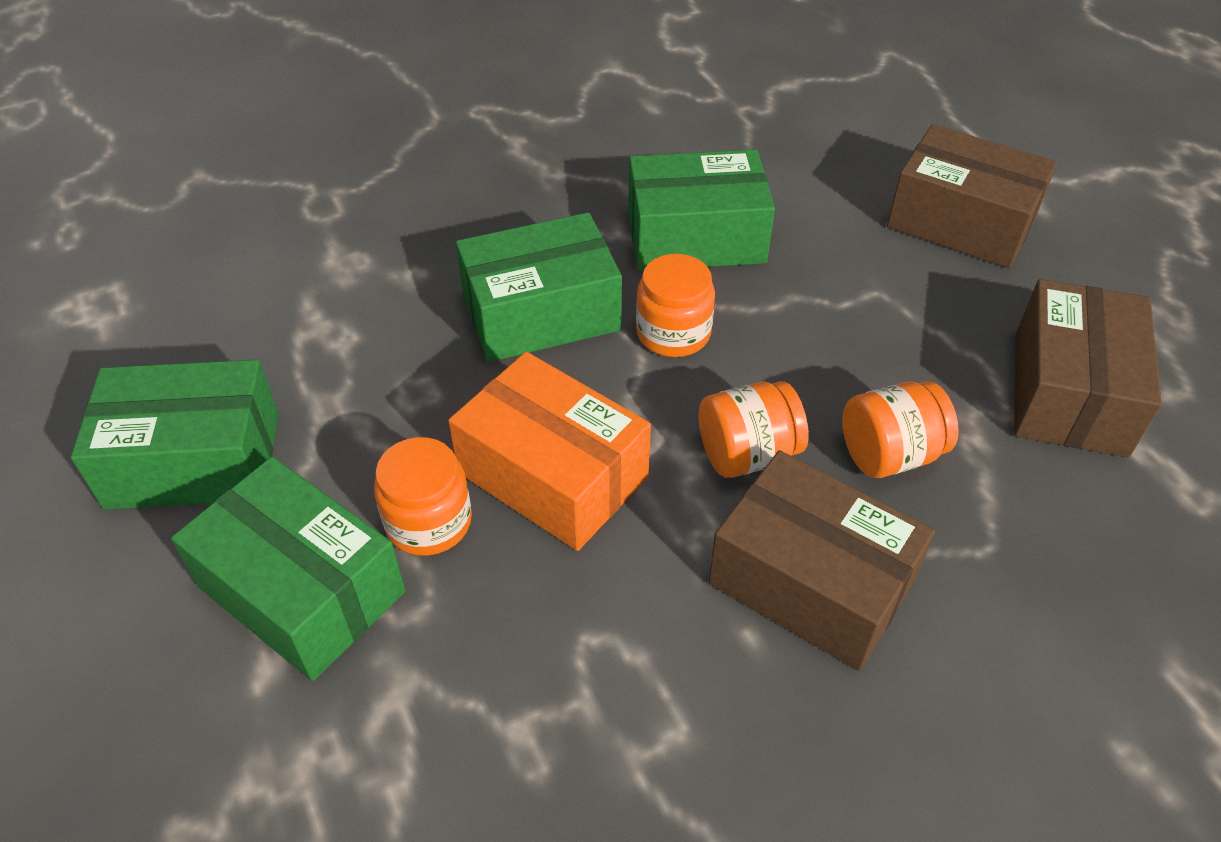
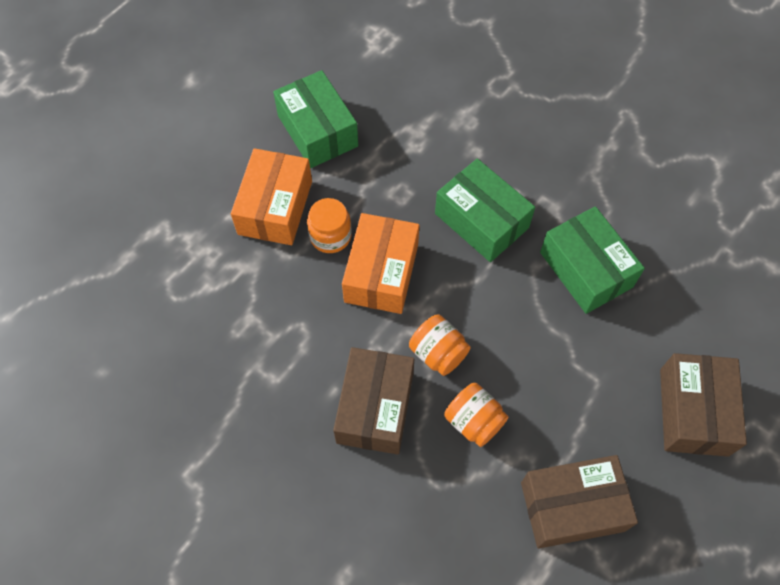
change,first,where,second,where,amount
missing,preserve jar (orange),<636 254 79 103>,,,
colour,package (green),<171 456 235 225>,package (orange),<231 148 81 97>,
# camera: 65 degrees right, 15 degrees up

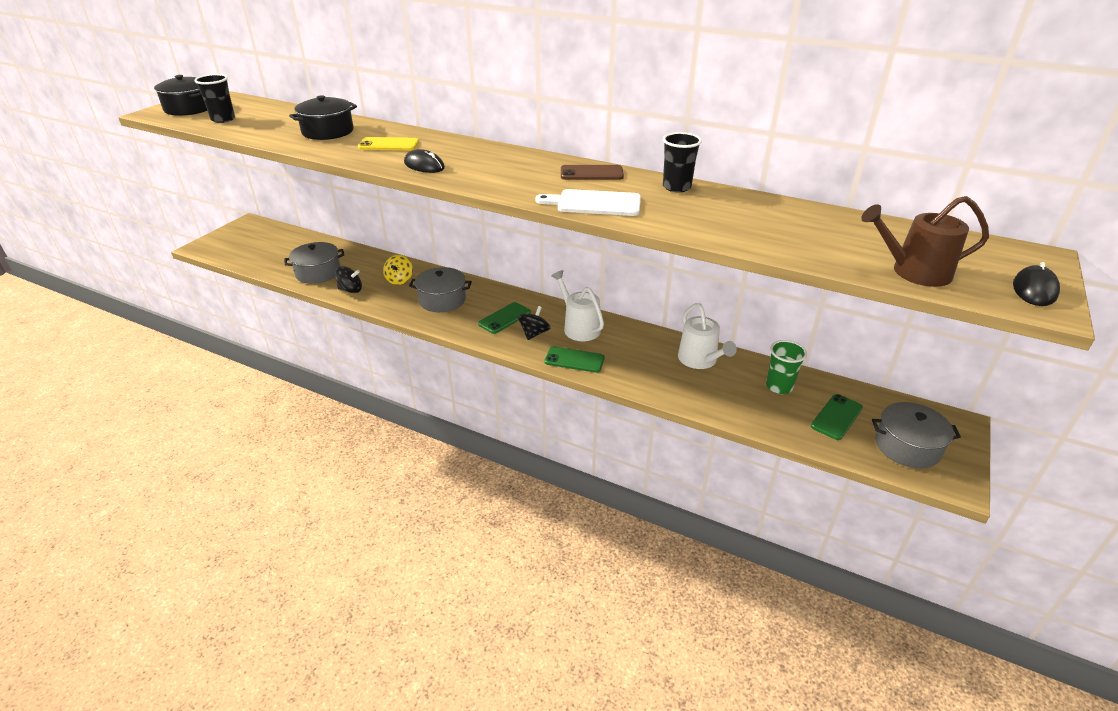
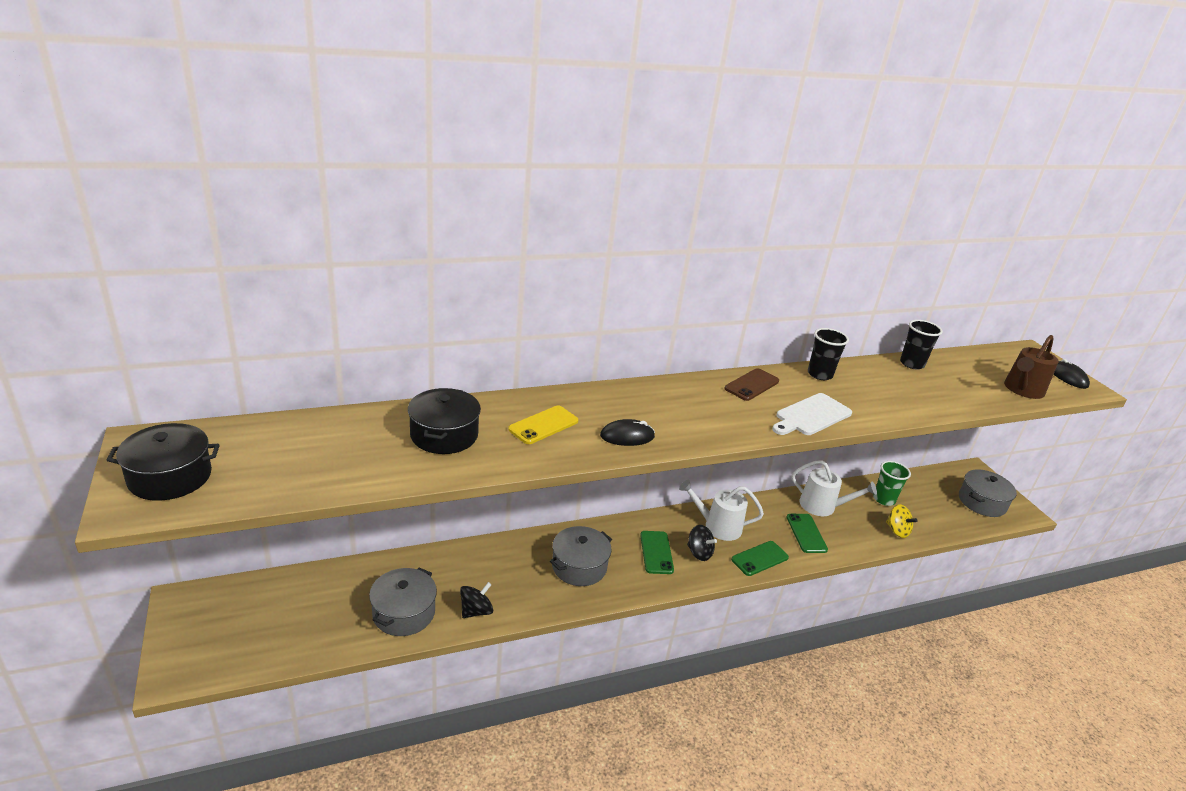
change,first,where,second,where,amount
relocated,beaker (jet-black),<194 74 41 49>,,<900 320 43 50>,
relocated,spinning top (bright yellow),<383 255 30 30>,,<886 504 32 34>,
spun,spinning top (jet-black),<518 306 32 34>,,<687 525 30 36>,150 degrees clockwise
relocated,smartphone (green),<811 394 52 46>,,<787 514 41 39>,
# camera: 50 degrees left, 5 degrees down

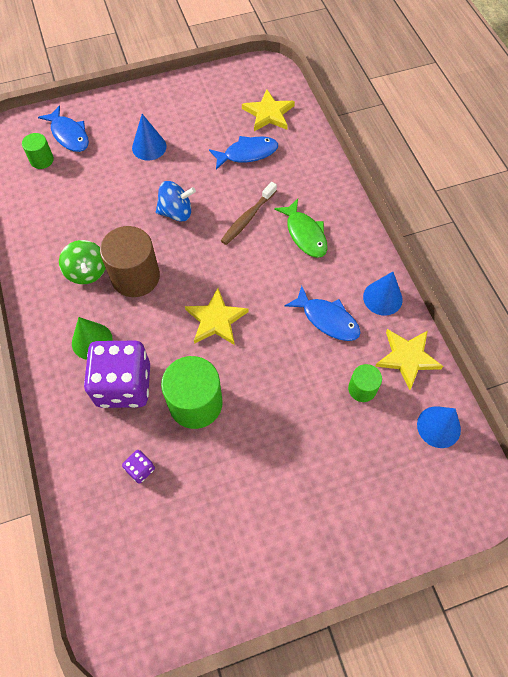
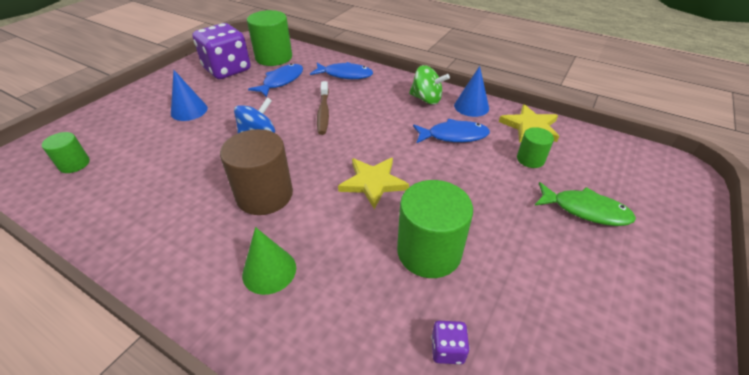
change,first,where,second,where,amount
exchanged,five-pointed star (bright yellow),<242 89 53 42>,cylinder shape (green),<247 10 45 56>,
relocated,fish (royal blue),<38 105 51 47>,,<310 62 63 17>,
relocated,fish (green),<274 199 54 59>,,<535 182 101 44>,
relocated,spinning top (green),<59 240 47 44>,,<409 65 41 39>,
relocated,dice (violet),<84 341 66 67>,,<192 23 59 56>,
missing,solid cone (royal blue),<417 406 44 42>,,,
# camera: 40 degrees left, 20 degrees down

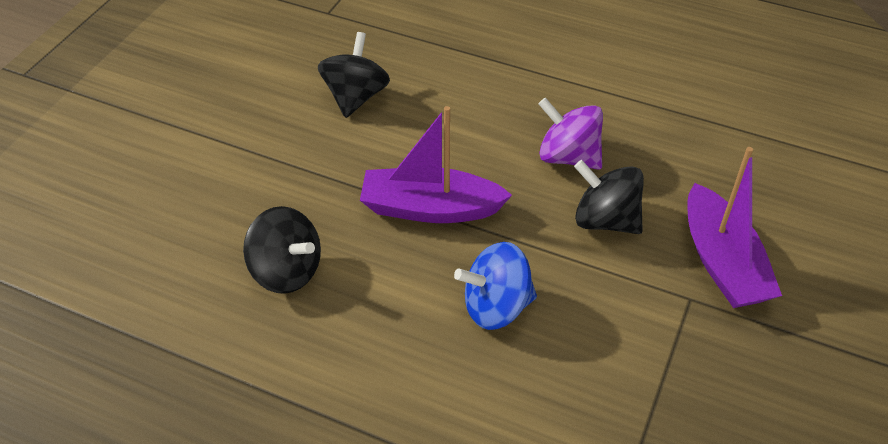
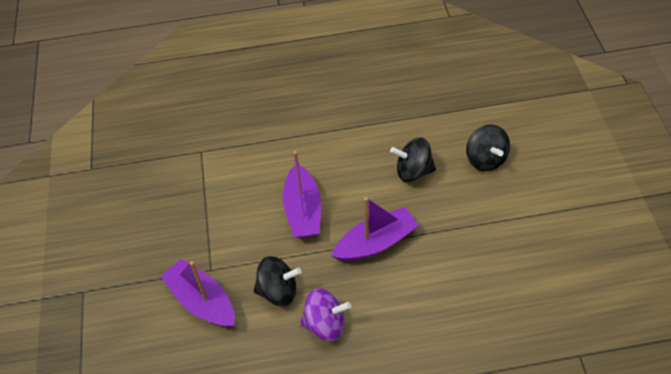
change,first,where,second,where,amount
relocated,spinning top (jet-black),<318 32 72 86>,,<466 125 44 46>,
exchanged,spinning top (royal blue),<454 242 83 88>,toy boat (violet),<283 151 38 87>,
# camera: 150 degrees right, 5 degrees up

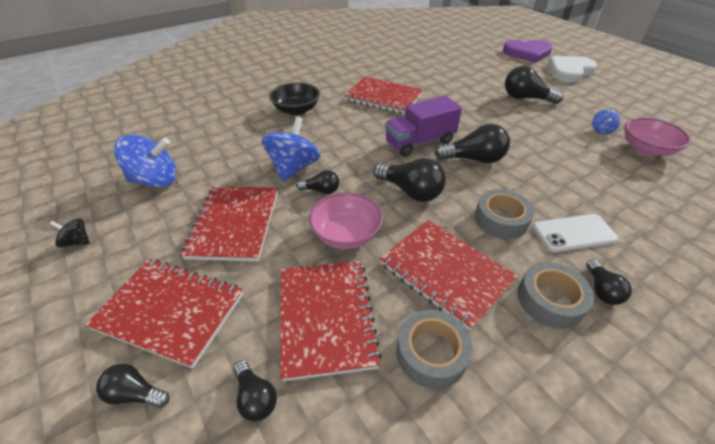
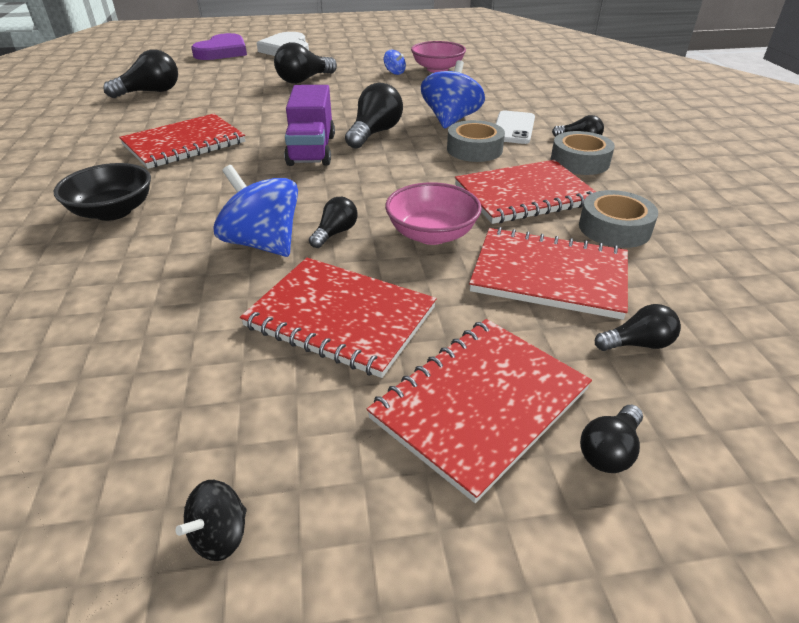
change,first,where,second,where,amount
relocated,spinning top (royal blue),<114 134 62 54>,,<421 60 64 69>,
relocated,light bulb (jet-black),<374 158 72 44>,,<103 49 75 49>,
# camera: 65 degrees left, 5 degrees down

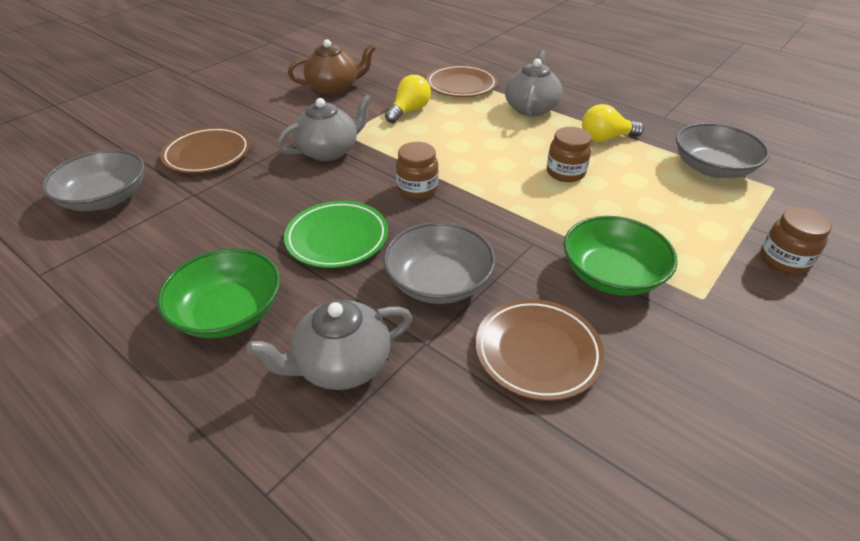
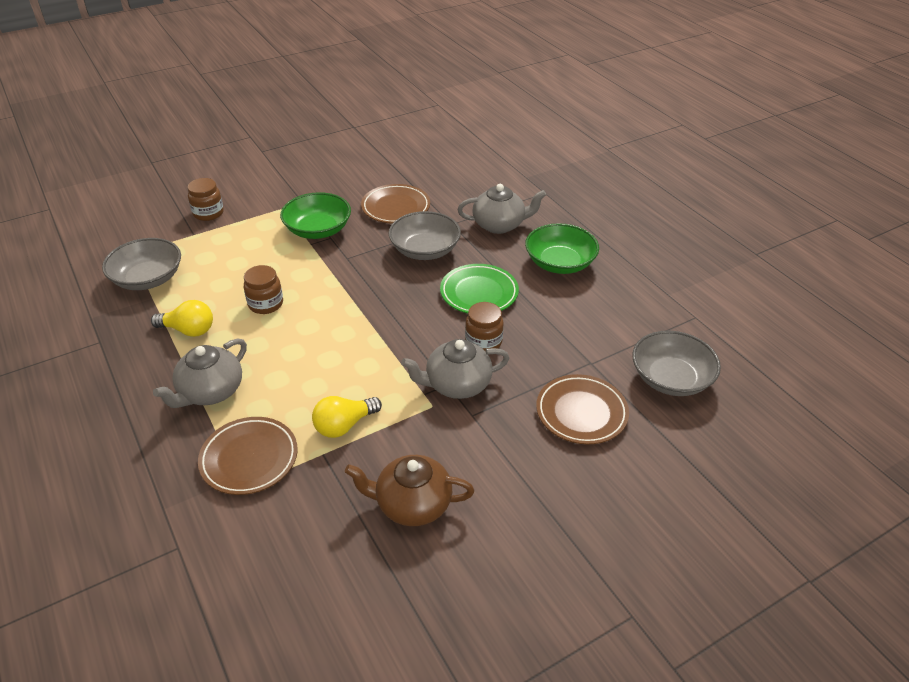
change,first,where,second,where,amount
relocated,preserve jar (dark brown),<396 142 42 57>,,<465 302 39 50>,
# camera: 160 degrees left, 0 degrees up

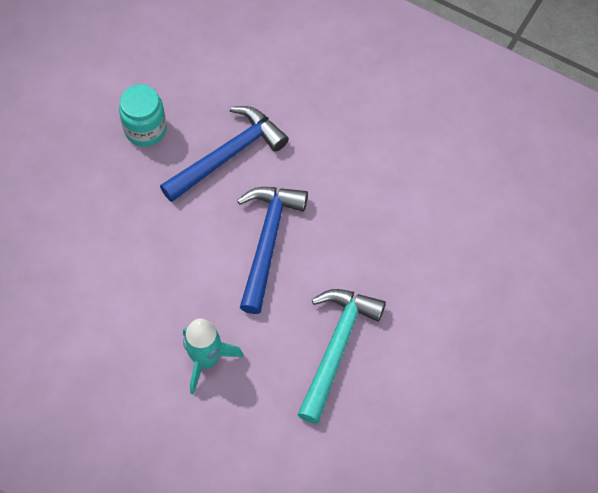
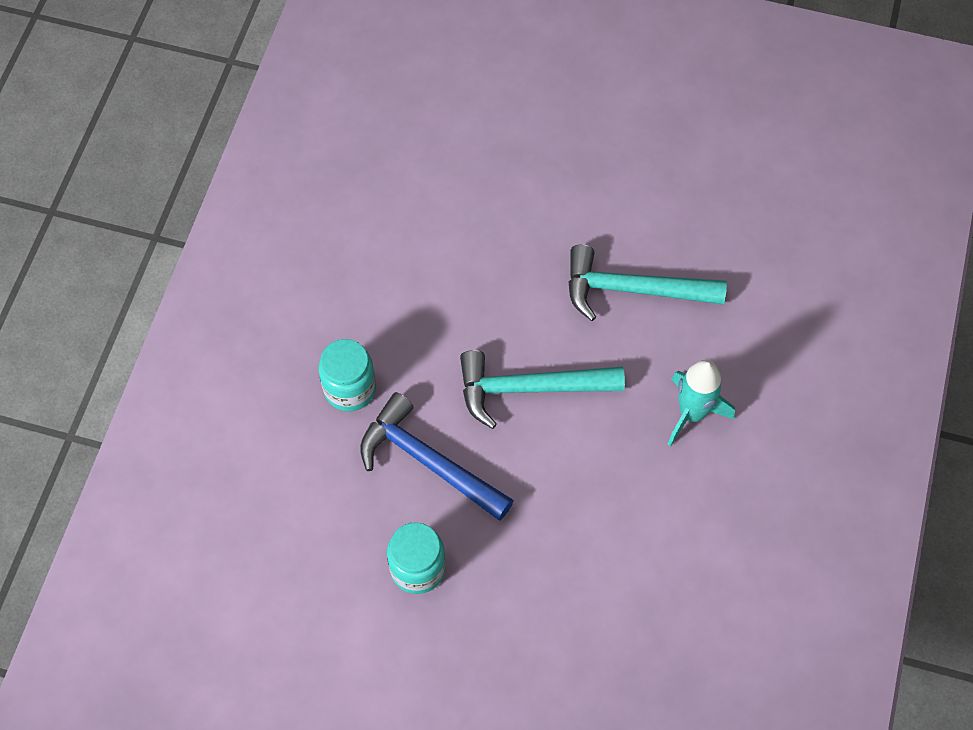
change,first,where,second,where,amount
colour,hammer (royal blue),<237 187 71 127>,hammer (aqua),<460 350 165 79>,
appeared,,,preserve jar (aqua),<318 339 58 73>,
# camera: 105 degrees left, 0 degrees up

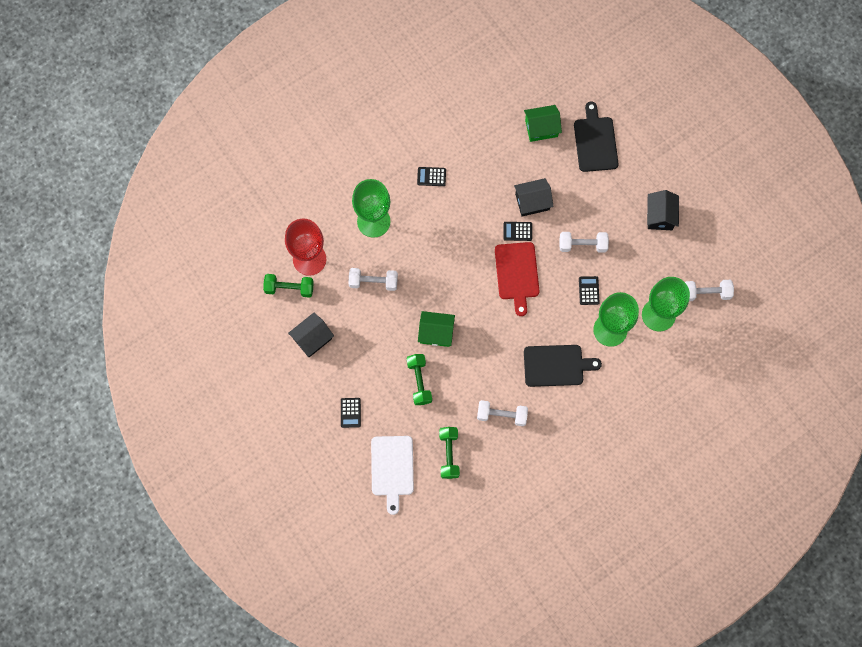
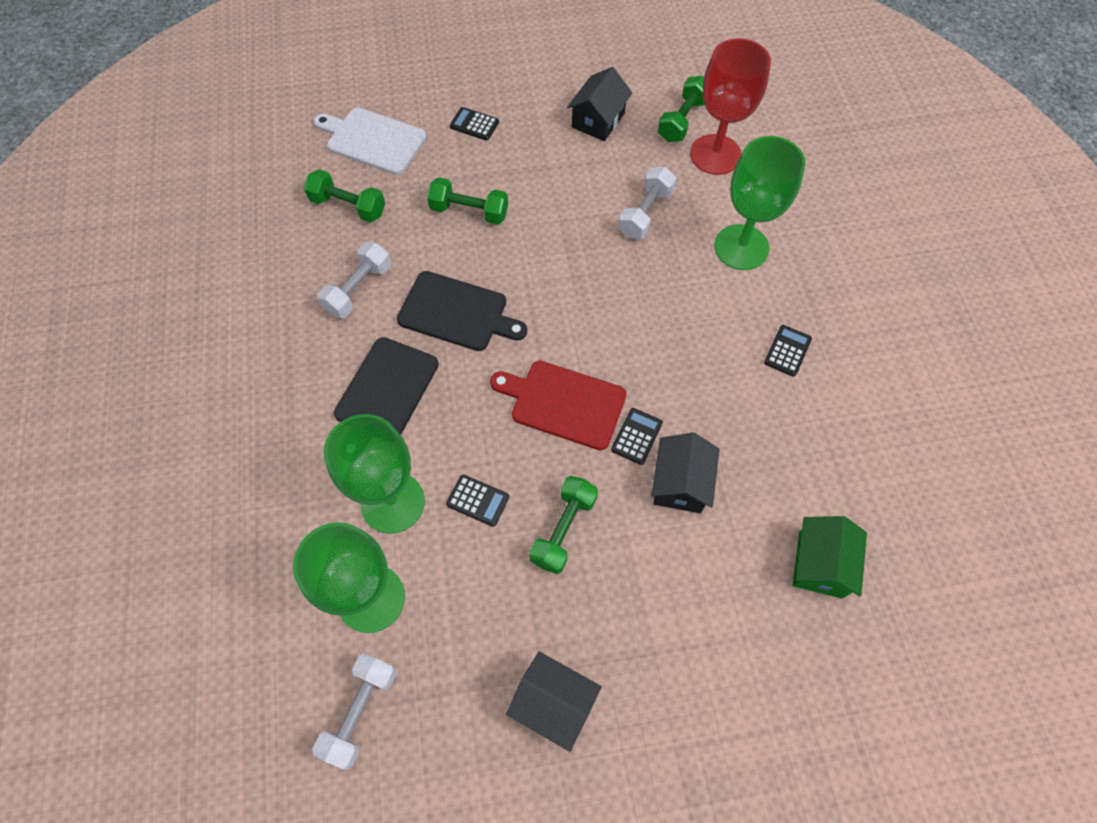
change,first,where,second,where,amount
relocated,cutting board (jet-black),<574 101 45 71>,,<397 271 130 80>,
colour,dumbbell (white),<559 232 50 20>,dumbbell (green),<529 476 69 98>,
missing,house (green),<418 311 37 36>,,,
spun,house (jet-black),<288 313 46 44>,,<567 67 65 74>,45 degrees clockwise
# camera: 115 degrees right, 10 degrees down

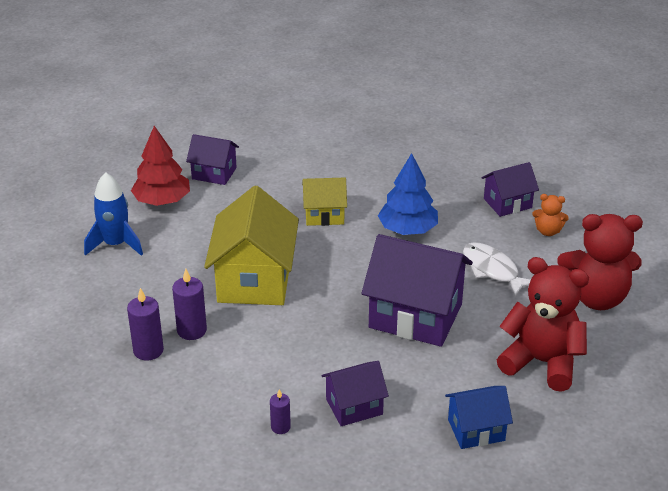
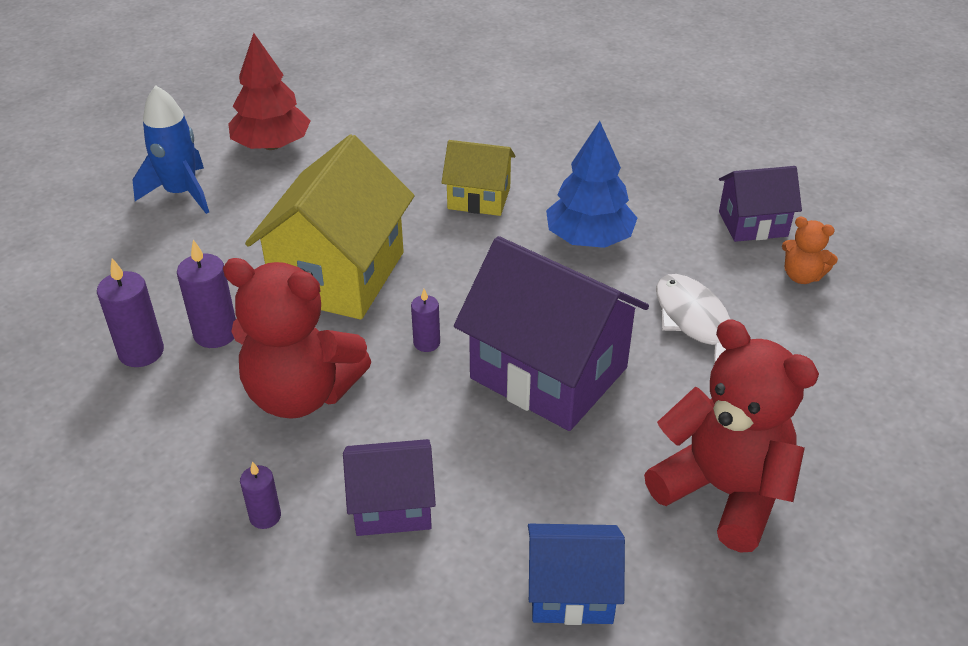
change,first,where,second,where,amount
missing,house (violet),<186 134 53 51>,,,
relocated,stuffed bear (scarlet),<558 214 85 96>,,<223 258 148 161>,
appeared,,,pillar candle (violet),<411 289 29 63>,
# camera: 15 degrees right, 5 degrees up

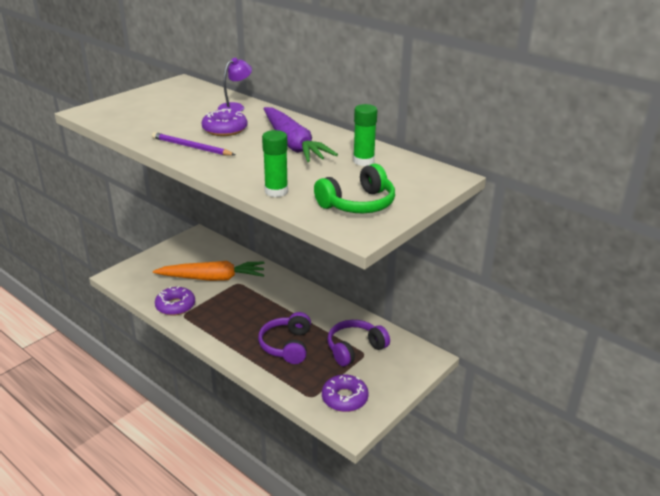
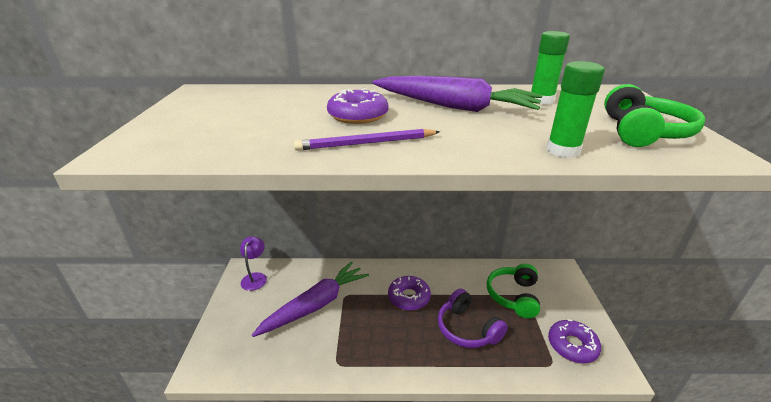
change,first,where,second,where,amount
relocated,desk lamp (violet),<218 58 34 54>,,<240 236 27 55>,
colour,toy carrot (orange),<153 261 111 20>,toy carrot (violet),<252 262 117 75>,
relocated,doughnut (violet),<155 286 40 30>,,<388 276 43 34>,
colour,headset (violet),<327 320 63 46>,headset (green),<487 264 53 54>,
# camera: 40 degrees left, 0 degrees up

